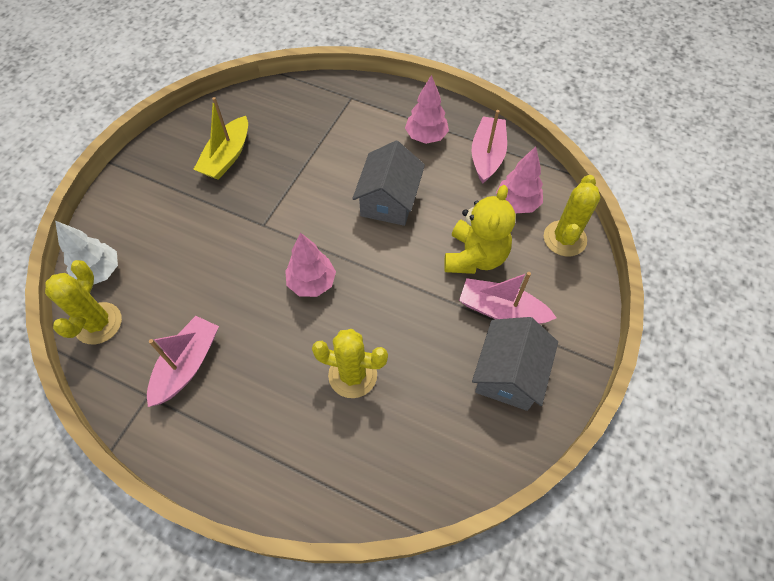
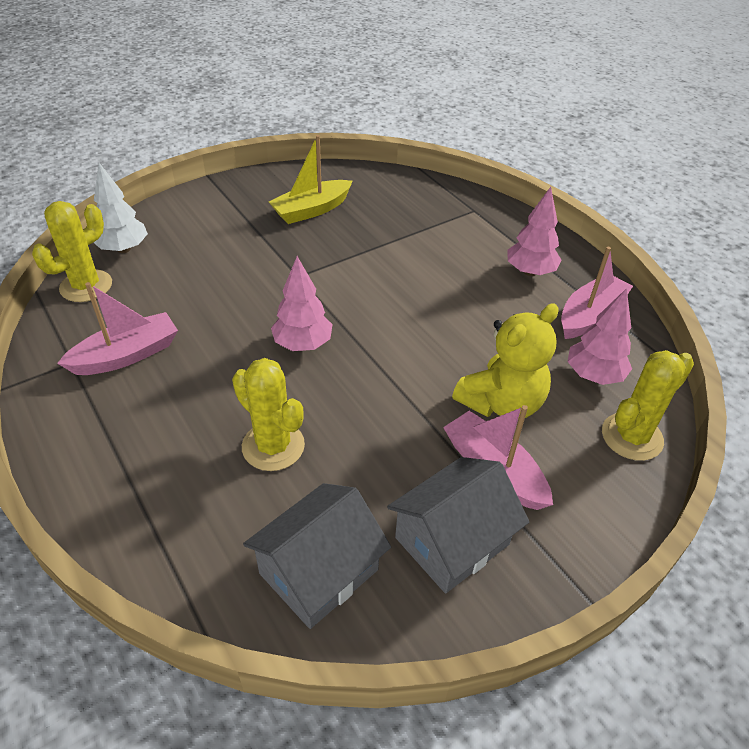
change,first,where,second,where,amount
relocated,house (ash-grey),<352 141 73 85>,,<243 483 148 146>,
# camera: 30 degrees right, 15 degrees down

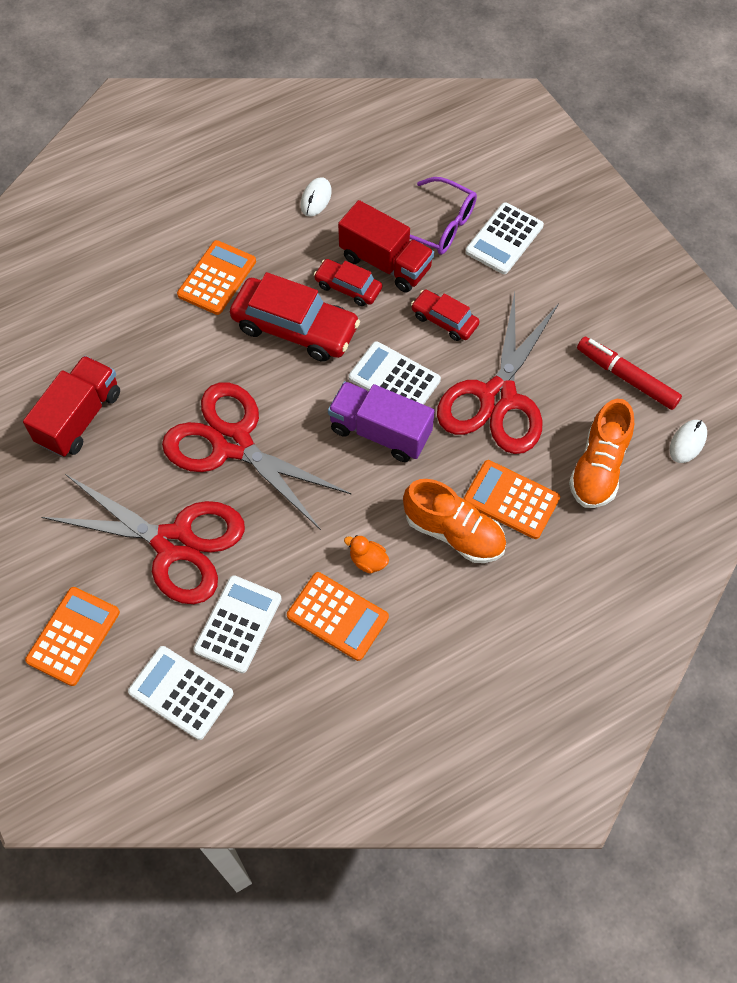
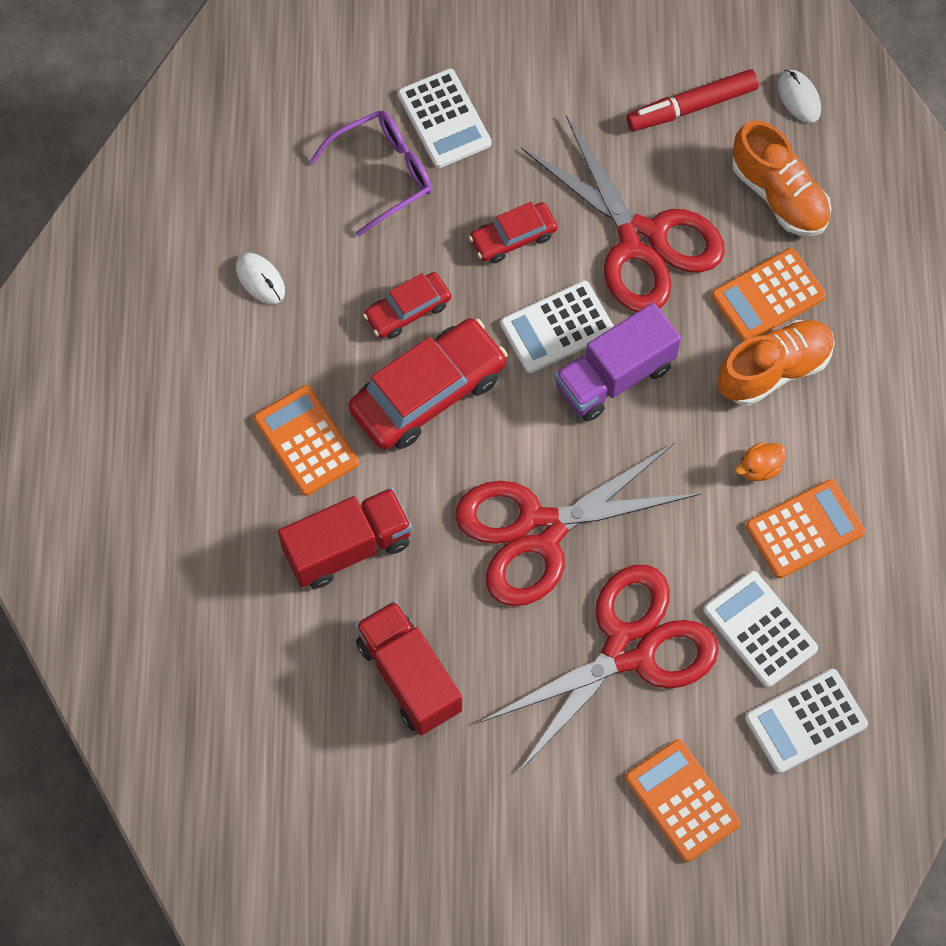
change,first,where,second,where,amount
relocated,lorry (scarlet),<338 200 96 92>,,<278 488 134 101>,
# camera: 60 degrees left, 5 degrees up

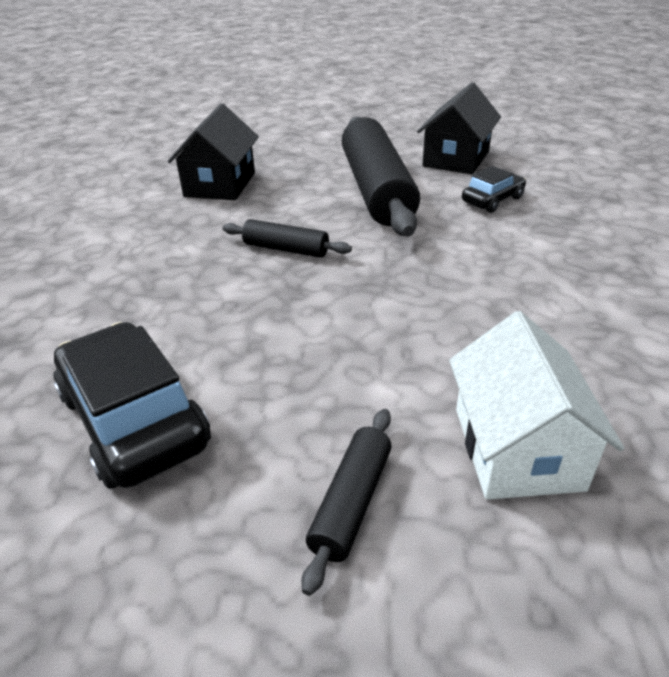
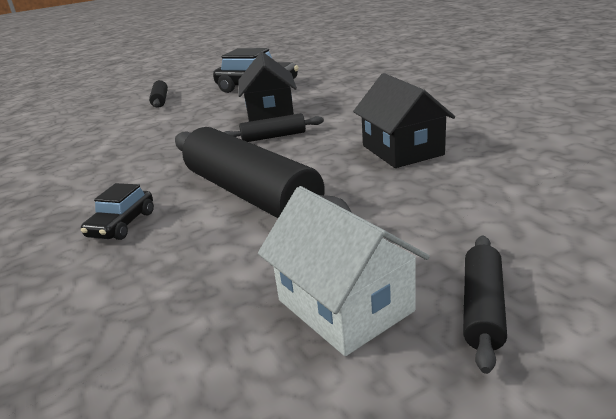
change,first,where,second,where,amount
relocated,house (jet-black),<417 82 84 93>,,<238 52 59 70>,
relocated,house (white),<449 311 175 189>,,<258 186 172 170>,
appeared,,,dough roller (jet-black),<463 236 44 138>,
# camera: 150 degrees right, 10 degrees down

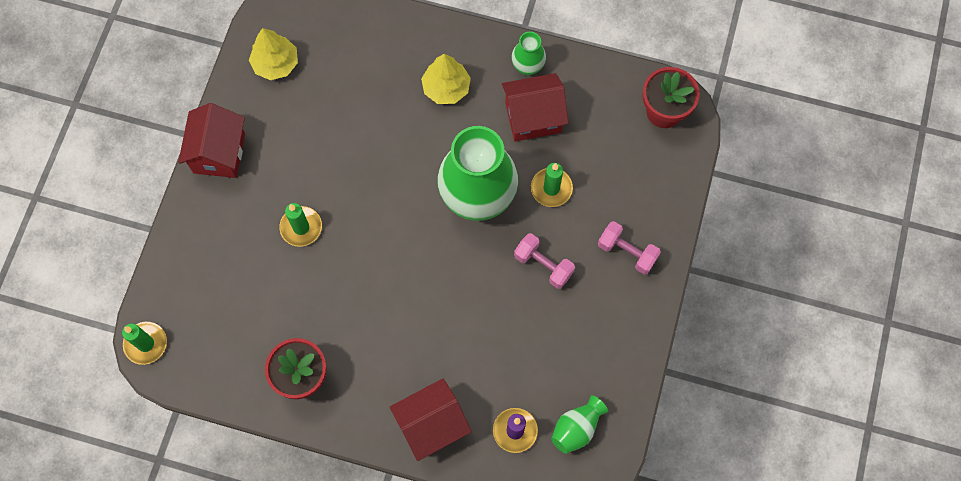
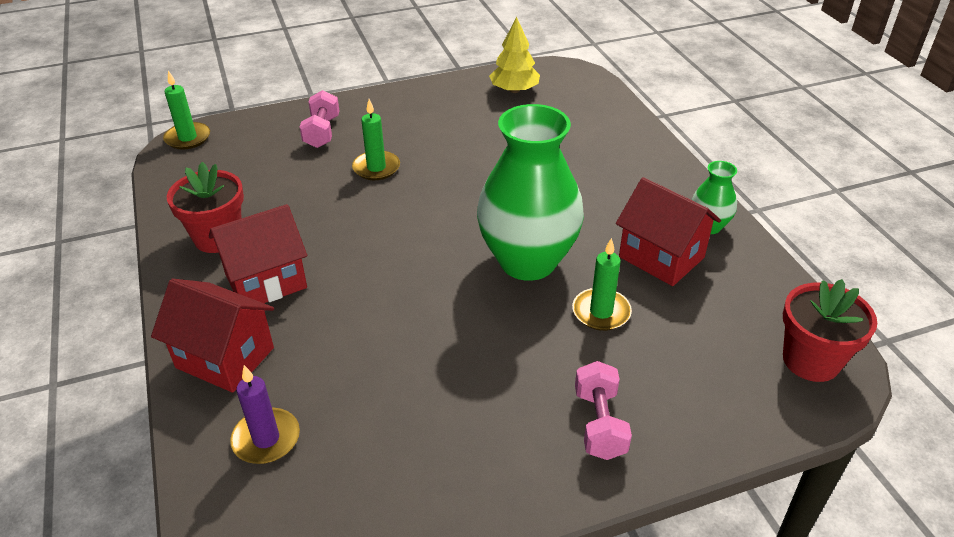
change,first,where,second,where,amount
missing,fir tree (bright yellow),<421 54 50 50>,,,
relocated,house (scarlet),<178 103 67 75>,,<209 204 98 99>,
relocated,dumbbell (pink),<514 233 61 56>,,<300 90 39 58>,
missing,vase (green),<551 395 57 59>,,,
# camera: 55 degrees right, 30 degrees down

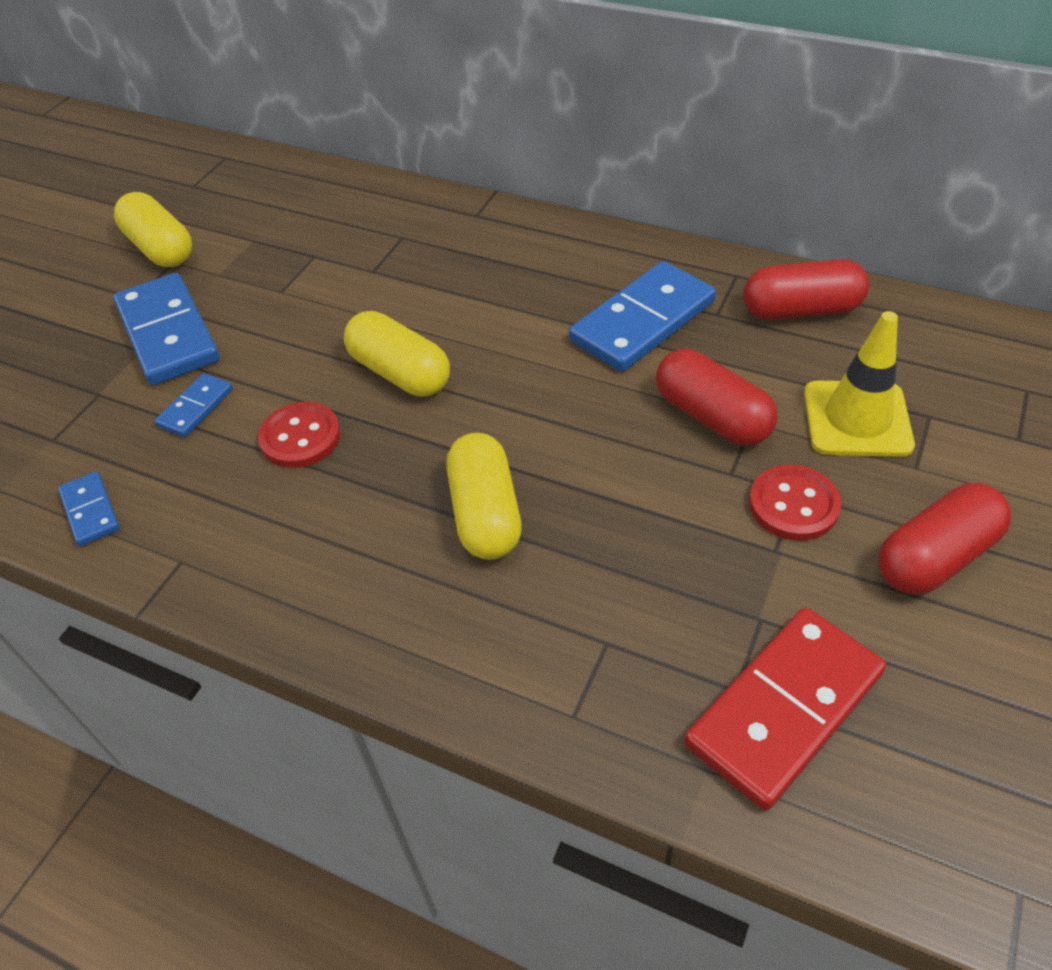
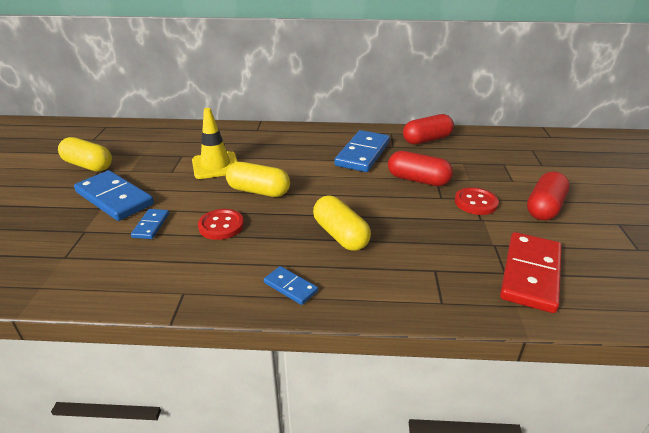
change,first,where,second,where,amount
relocated,traffic cone (bright yellow),<804 311 111 146>,,<192 108 46 71>,
relocated,domino (royal blue),<58 471 62 75>,,<264 266 54 39>,
# camera: 25 degrees left, 15 degrees down

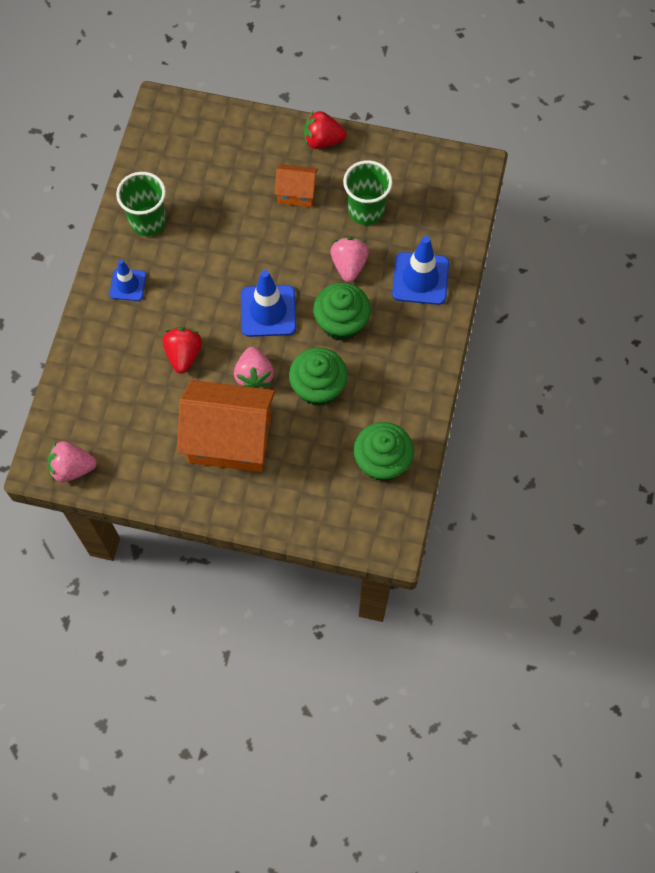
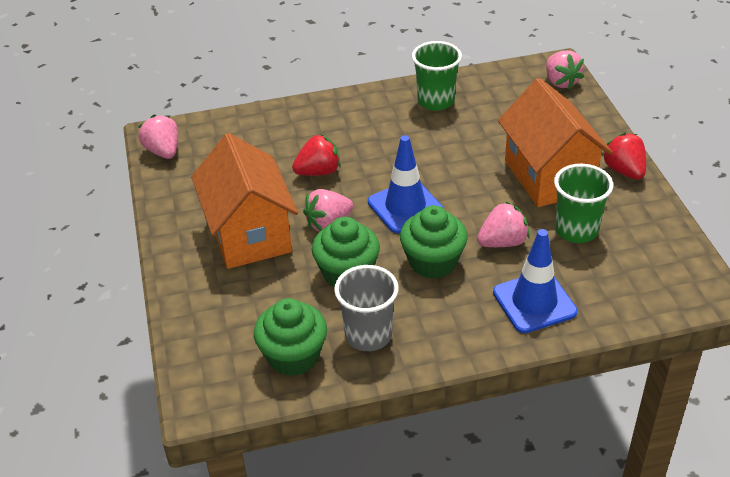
change,first,where,second,where,amount
size,house (orange),<275 164 43 43>,,<498 78 114 129>,x2.02
missing,traffic cone (royal blue),<110 260 36 41>,,,
appeared,,,strawberry (pink),<546 50 38 39>,
appeared,,,beaker (ash-grey),<334 265 65 86>,
# camera: 65 degrees right, 25 degrees down

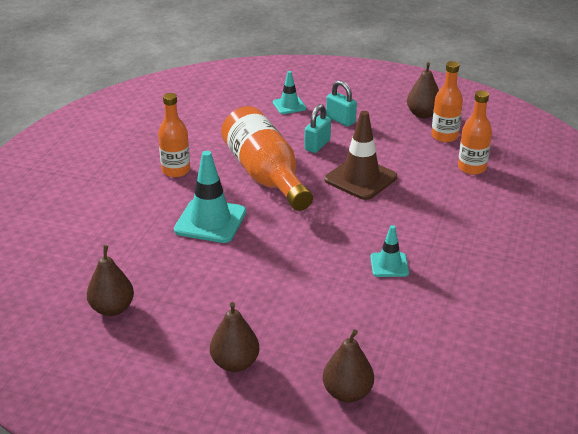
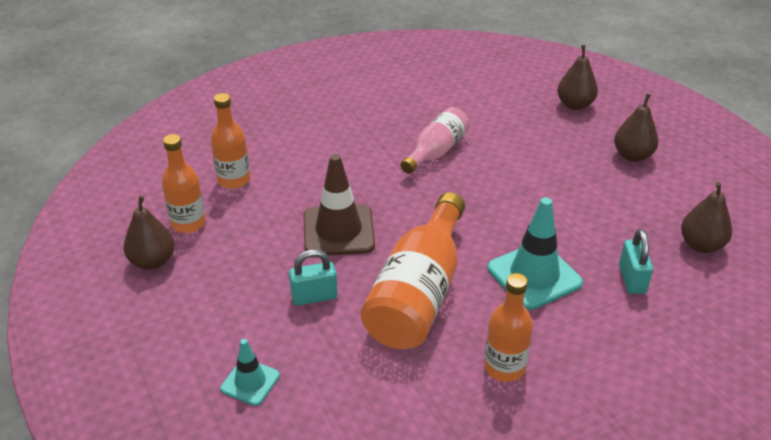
change,first,where,second,where,amount
relocated,small lock (aqua),<326 80 31 46>,,<619 229 34 65>,
exchanged,traffic cone (aqua),<370 225 39 52>,drink bottle (pink),<401 107 69 67>,
# camera: 135 degrees left, 5 degrees up

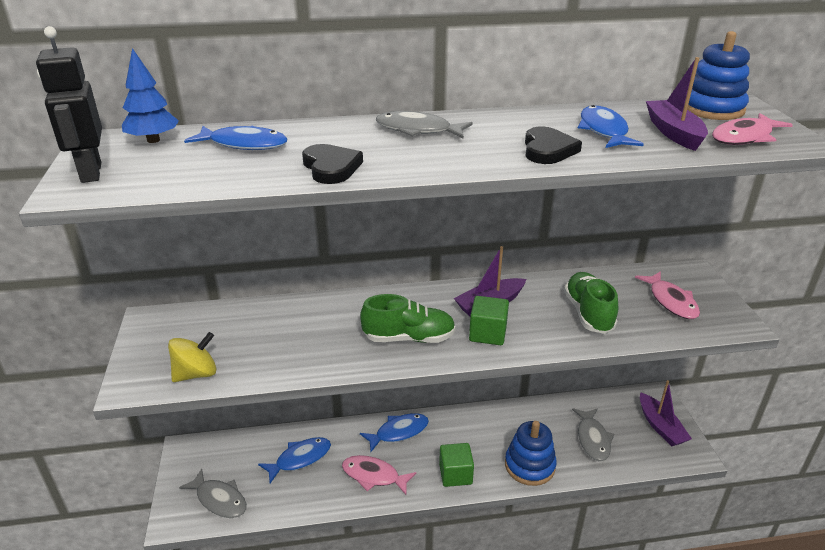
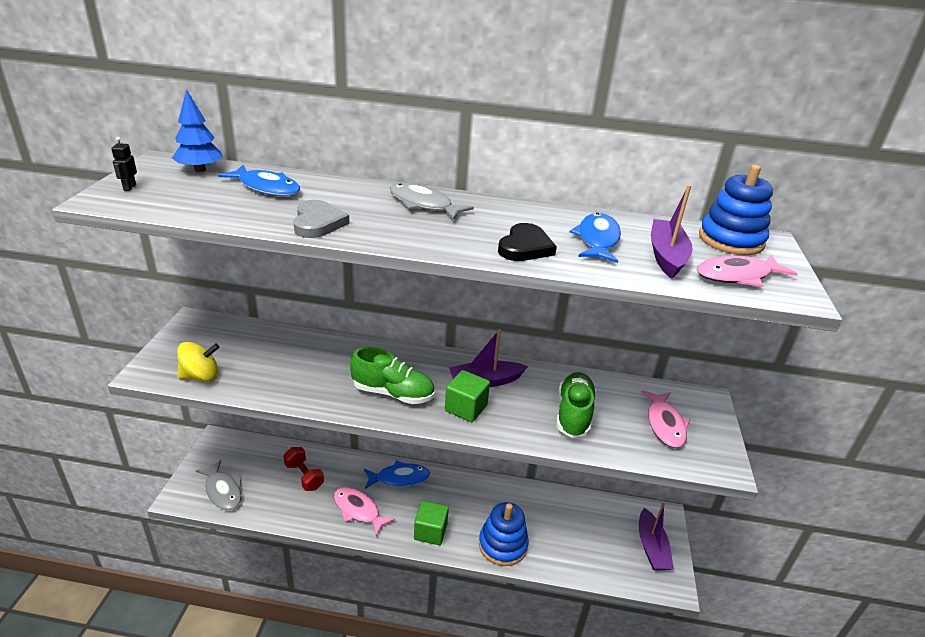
change,first,where,second,where,amount
size,robot figure (jet-black),<36 26 66 157>,,<111 137 26 54>,x0.43
colour,heart shape (jet-black),<302 144 61 40>,heart shape (ash-grey),<293 200 57 38>,
missing,fish (ash-grey),<572 408 42 54>,,,
exchanged,fish (royal blue),<258 437 73 46>,dumbbell (scarlet),<283 447 41 44>,
# camera: 15 degrees right, 0 degrees up

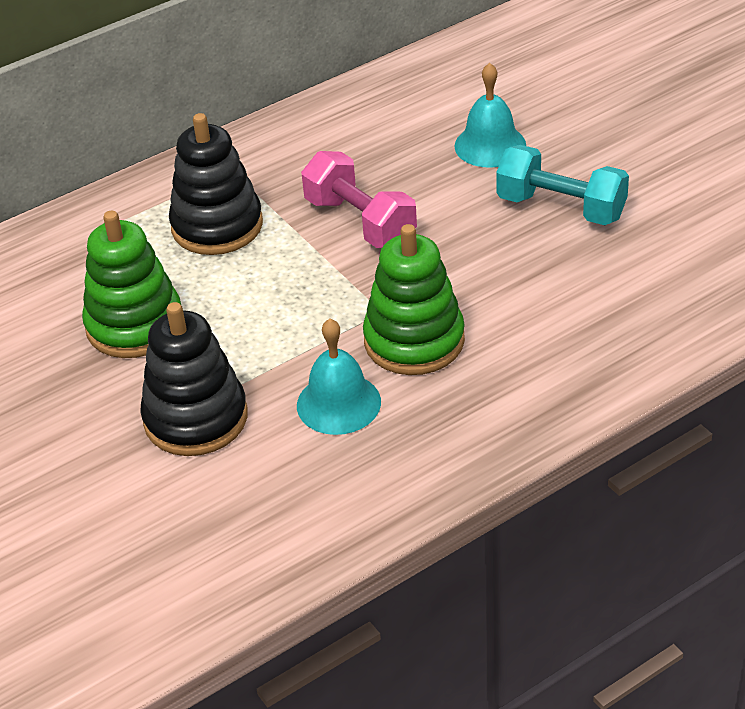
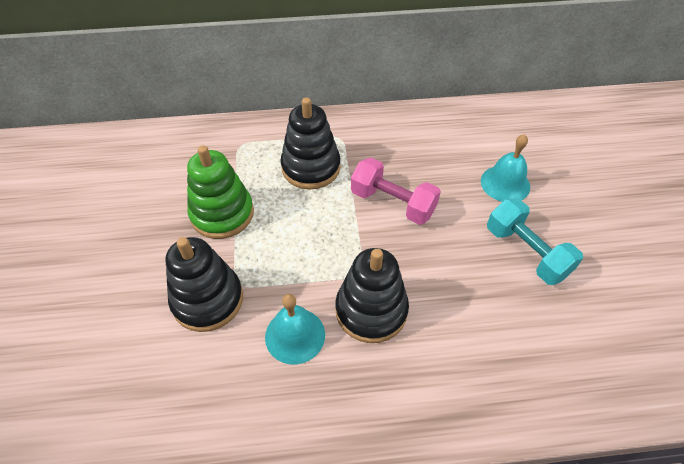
change,first,where,second,where,amount
spun,dumbbell (pink),<301 151 116 97>,,<351 158 90 67>,45 degrees counterclockwise
colour,stacking rings (green),<363 224 102 151>,stacking rings (jet-black),<336 248 73 95>,
# camera: 25 degrees right, 10 degrees up

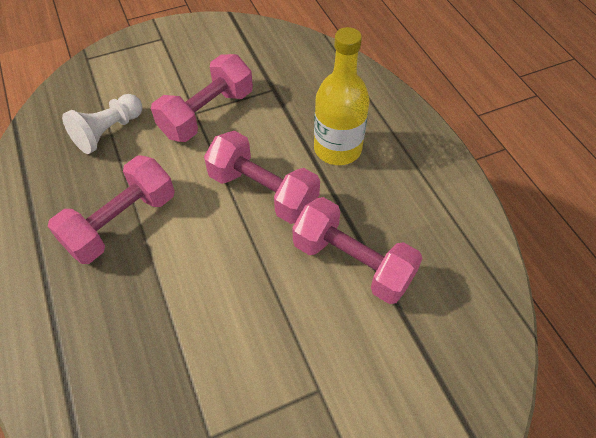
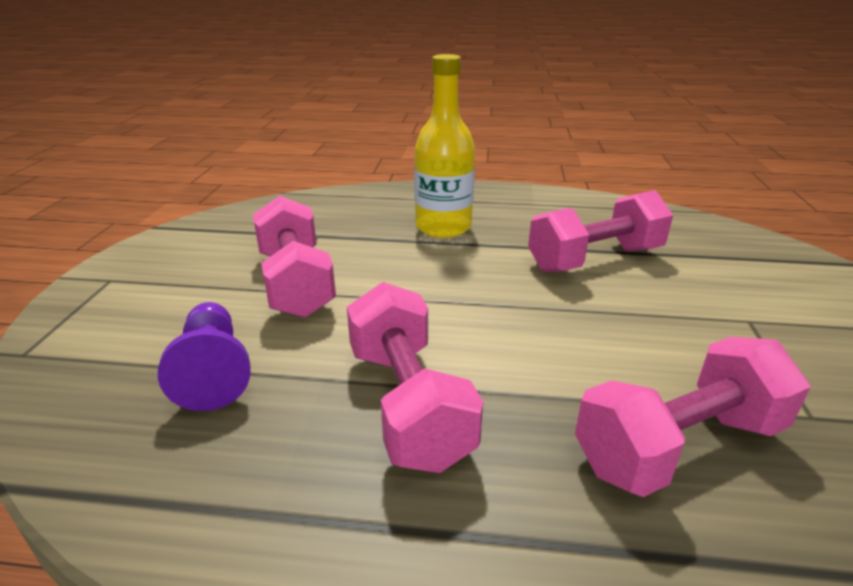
change,first,where,second,where,amount
colour,pawn (white),<62 94 80 60>,pawn (violet),<158 302 93 109>,
relocated,dumbbell (pink),<204 131 116 93>,,<575 337 236 160>,
# camera: 60 degrees left, 25 degrees down

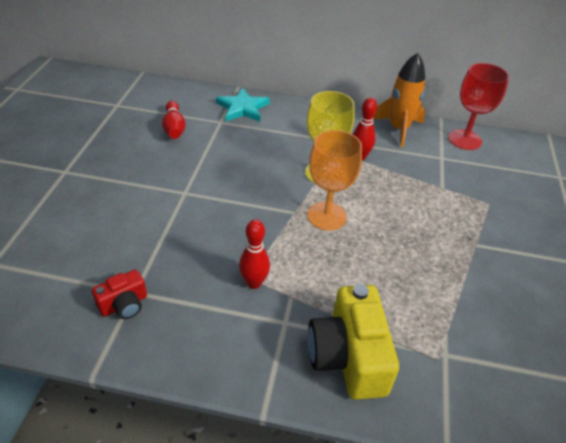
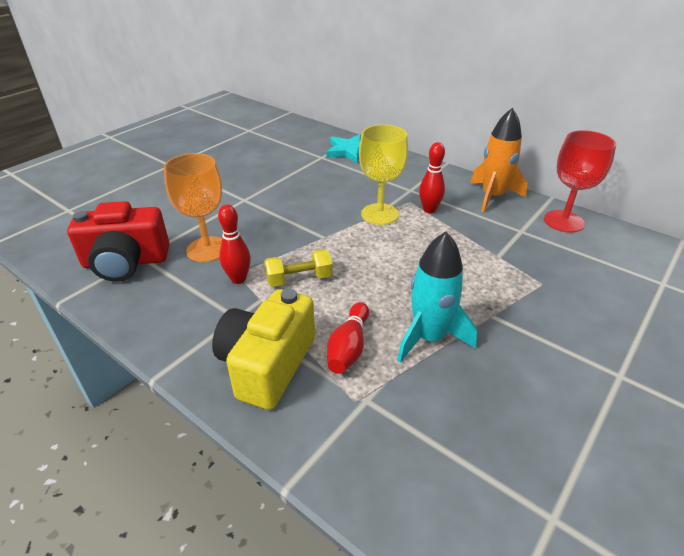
change,first,where,second,where,amount
relocated,tenpin (scarlet),<162 101 24 38>,,<327 302 42 72>,
relocated,wine glass (orange),<307 130 55 101>,,<164 153 58 109>,
size,compact camera (scarlet),<92 269 55 50>,,<67 201 102 81>,x1.91
appeared,,,toy rocket (aqua),<397 231 80 132>,
appeared,,,dumbbell (bright yellow),<264 249 69 38>,
# camera: 30 degrees right, 5 degrees down

